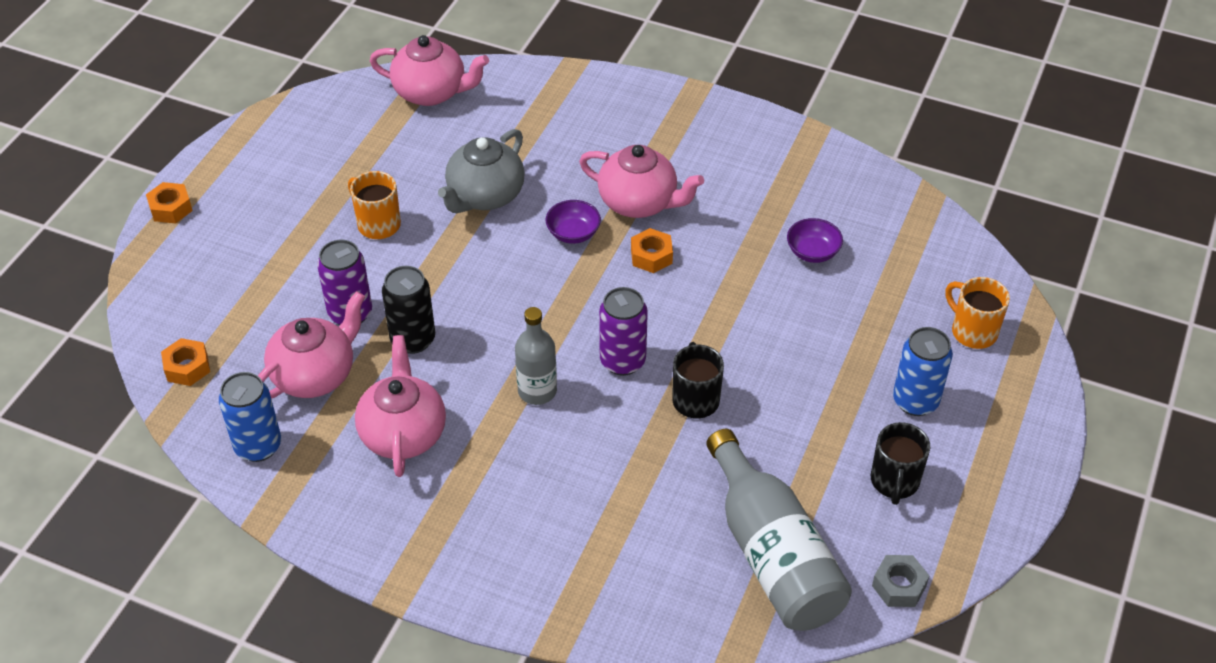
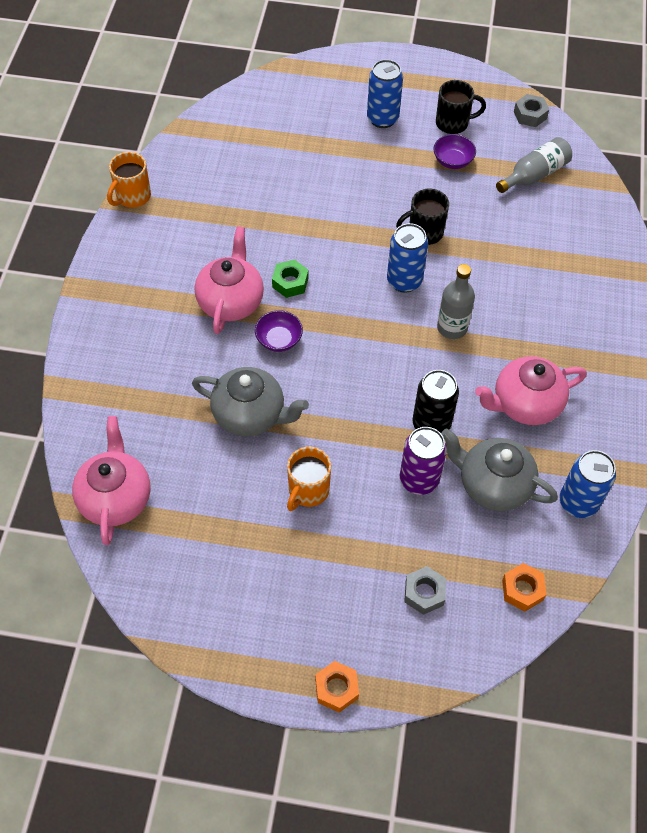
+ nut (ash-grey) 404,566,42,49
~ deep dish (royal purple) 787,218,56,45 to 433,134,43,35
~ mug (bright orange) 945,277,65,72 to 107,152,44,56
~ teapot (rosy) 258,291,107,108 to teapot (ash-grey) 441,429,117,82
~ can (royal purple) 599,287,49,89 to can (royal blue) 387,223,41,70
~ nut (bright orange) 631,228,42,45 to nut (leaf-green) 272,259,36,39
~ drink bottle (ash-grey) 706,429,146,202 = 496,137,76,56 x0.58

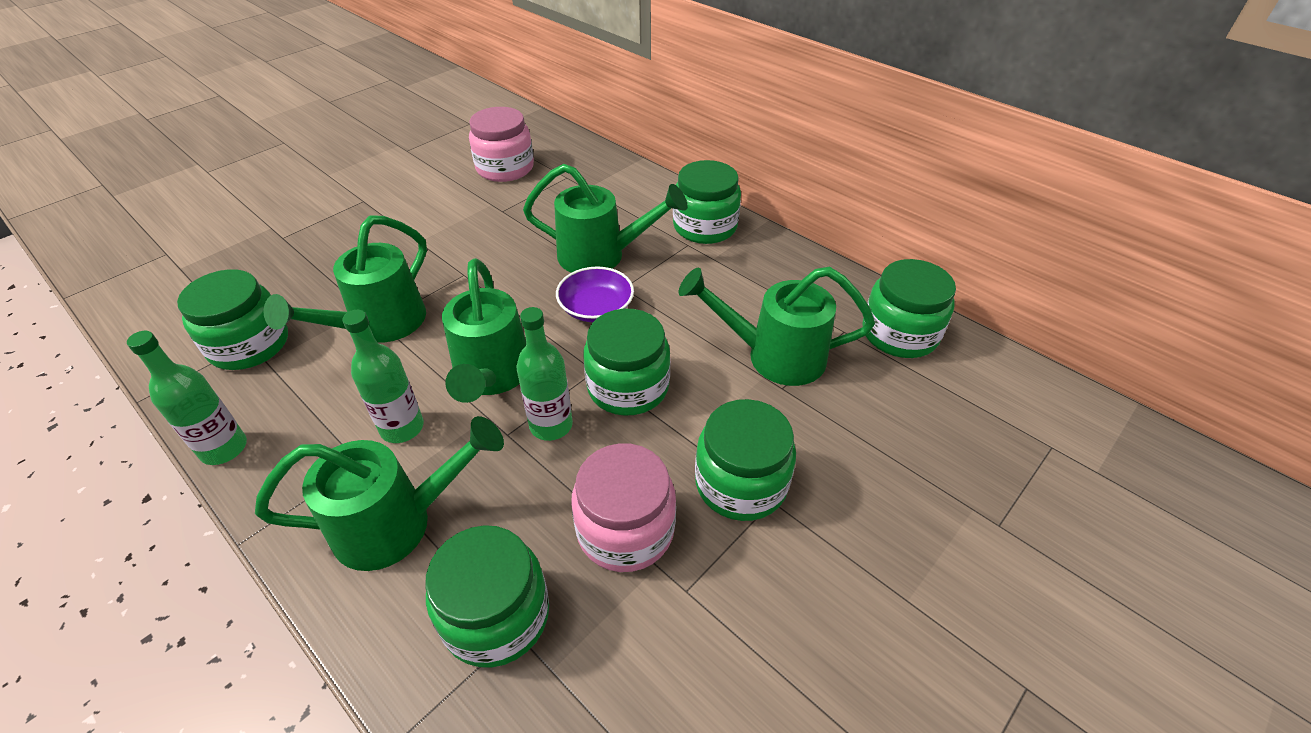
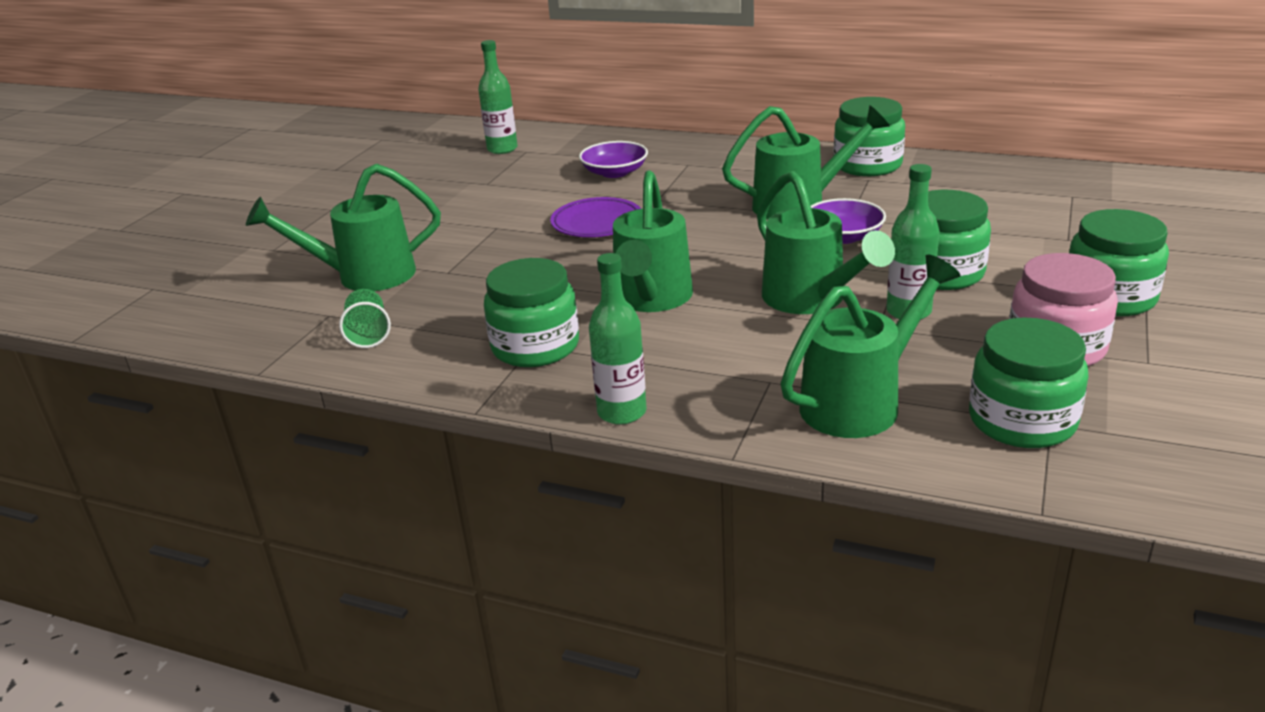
- preserve jar (leaf-green) 862,259,94,99
+ cup (leaf-green) 339,289,52,59
+ flat dish (royal purple) 550,197,91,40
~ drink bottle (leaf-green) 342,310,82,133 to 478,40,40,114
~ watering pot (leaf-green) 679,267,196,119 to 246,163,195,128
~ preserve jar (rosy) 469,107,65,75 to deep dish (royal purple) 579,141,69,37

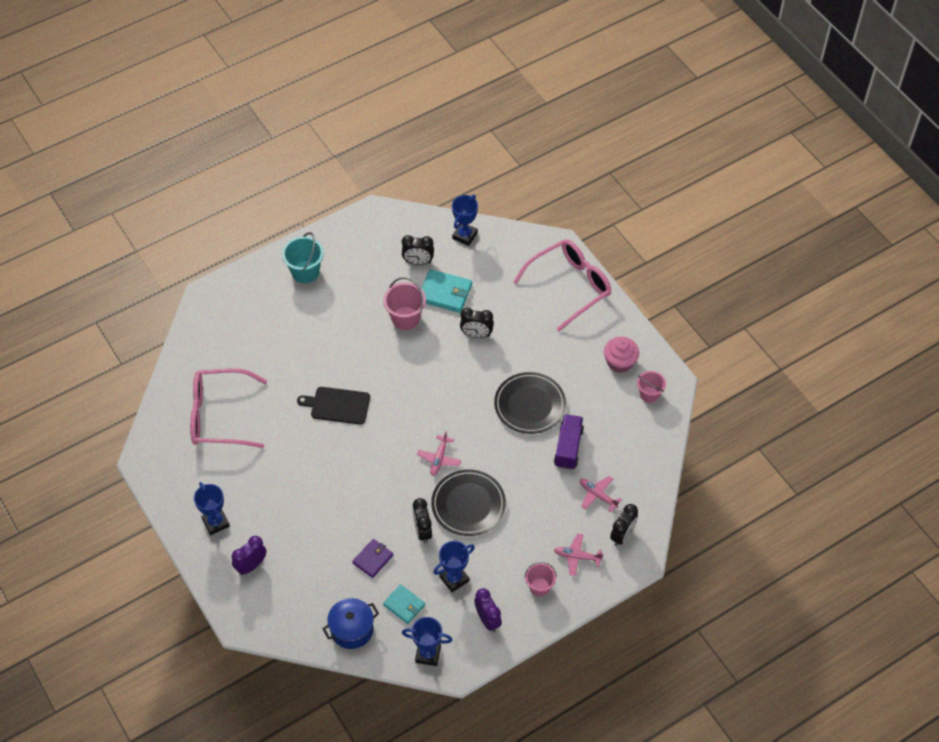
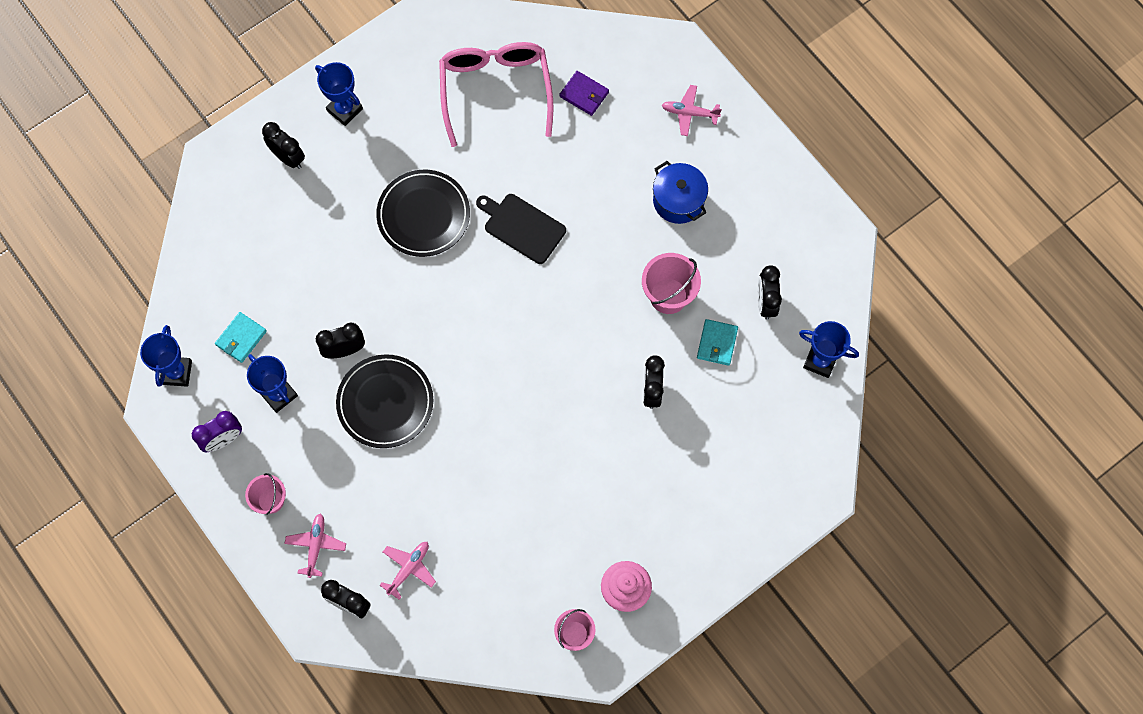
- bucket (teal) 282,232,42,51
- eyeglasses (rosy) 513,239,98,92
- toy truck (royal purple) 554,414,30,56
~ stockpot (royal blue) 322,598,57,51 to 653,161,55,63
~ billfold (royal purple) 352,539,41,39 to 560,71,49,45
~ plane (rosy) 417,431,44,45 to 662,85,60,51
~ flat dish (black) 494,372,72,62 to 376,170,94,87
~ alarm clock (royal purple) 232,536,35,39 to alarm clock (black) 262,122,43,47
~ prize cup (royal blue) 194,482,36,53 = 315,62,48,64 75 degrees clockwise
~ bread board (black) 297,387,73,38 = 476,194,90,70 60 degrees counterclockwise
~ billfold (teal) 421,269,51,44 = 697,319,41,47 x0.64

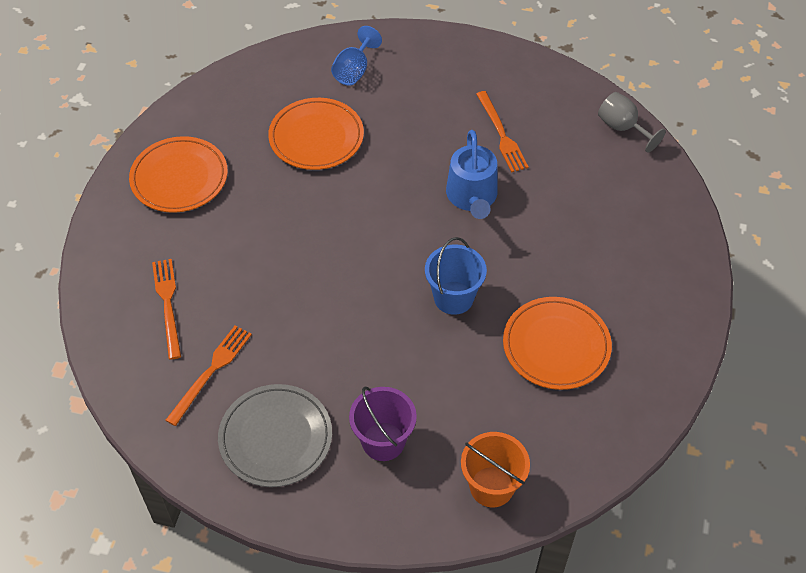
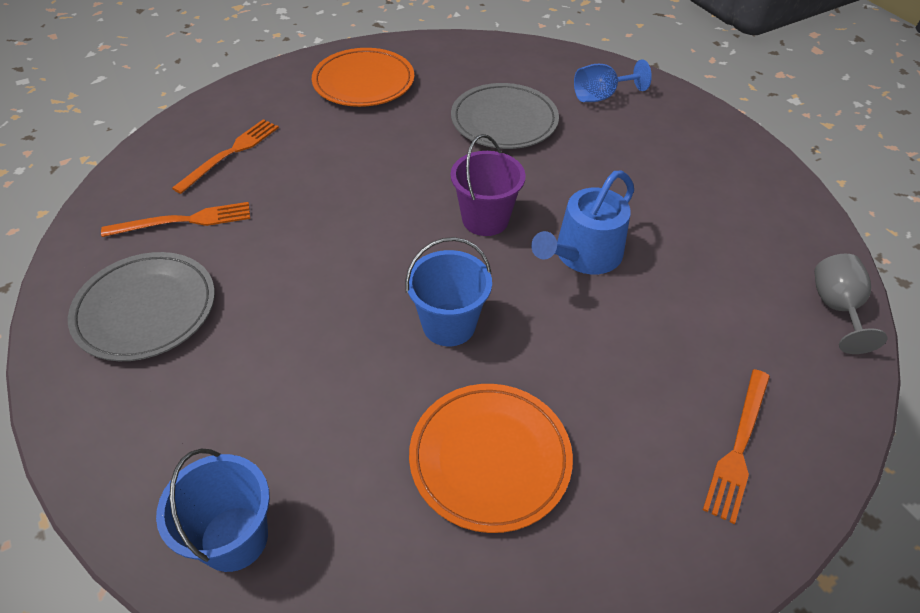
~ bucket (royal purple) 349,387,68,74 to 451,134,75,102
~ table fork (bright orange) 476,91,53,81 to 703,369,67,155
~ flat dish (bright orange) 268,98,96,72 to flat dish (ash-grey) 451,83,108,66
~ bucket (bright orange) 461,432,69,75 to bucket (royal blue) 156,449,114,123

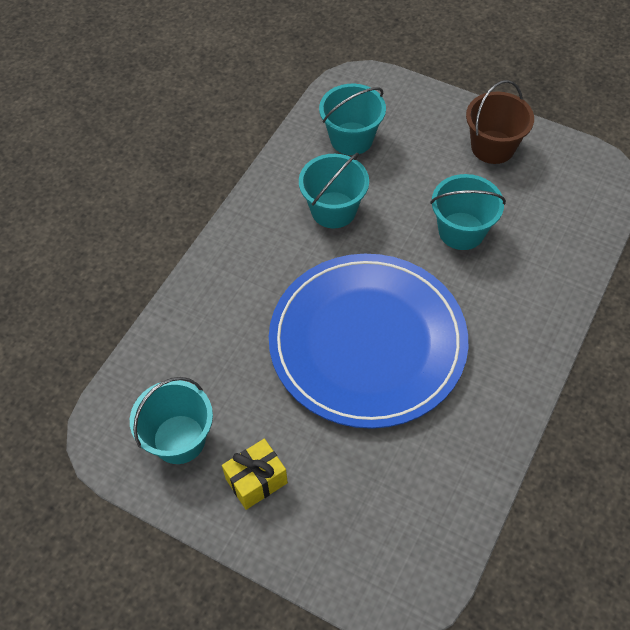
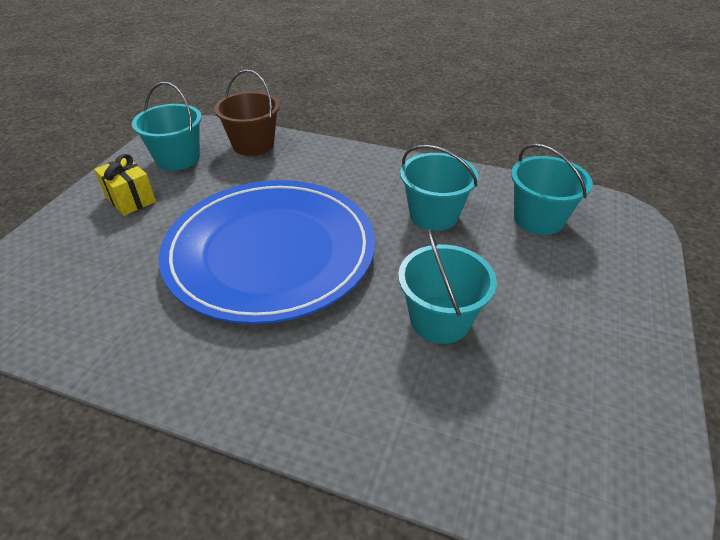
~ bucket (brown) 466,80,68,84 to 214,70,66,86

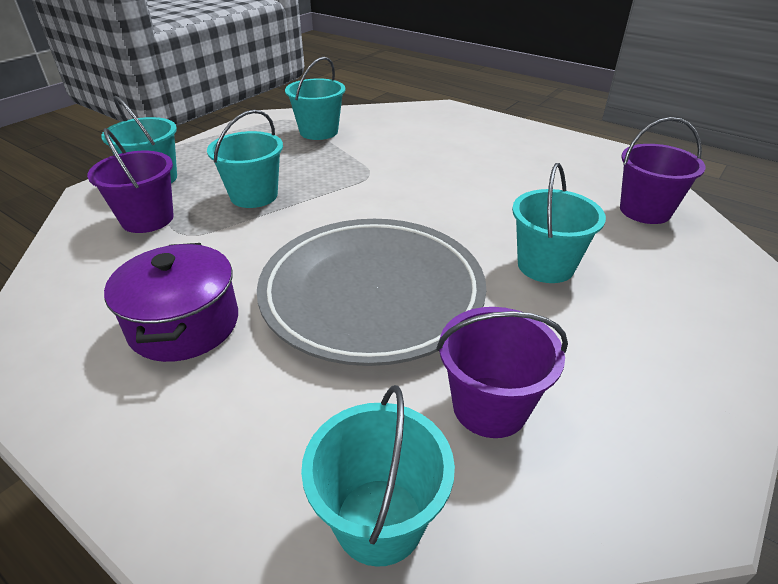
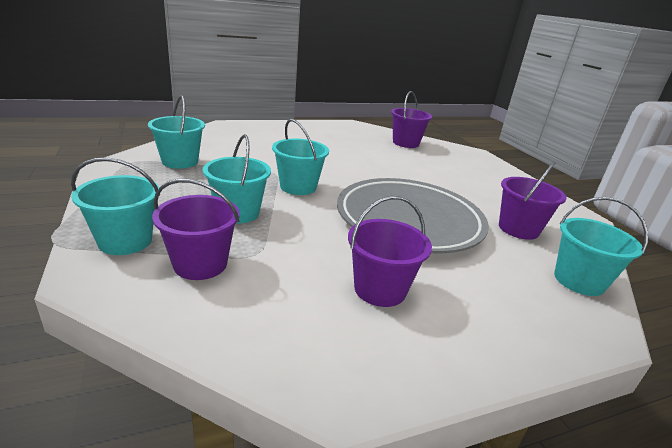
~ bucket (teal) 512,163,94,120 to 272,119,57,76
~ stockpot (royal purple) 104,243,134,119 to bucket (royal purple) 348,196,84,111

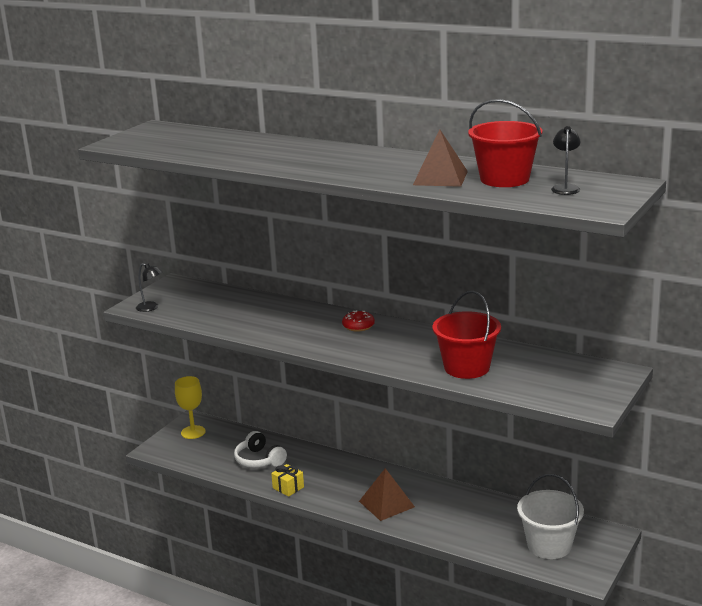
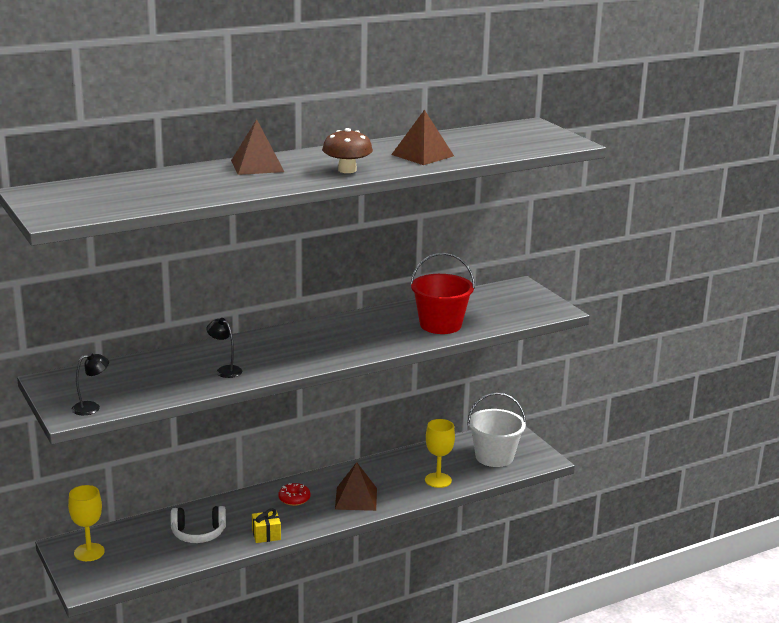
- bucket (red) 468,99,74,88
+ pyramid (brown) 231,119,53,56
+ toadstool (brown) 322,128,51,45
+ chalice (yellow) 425,419,30,69
~ glazed donut (red) 342,310,33,22 to 279,483,31,23
~ desk lamp (black) 551,126,30,69 to 207,318,35,60

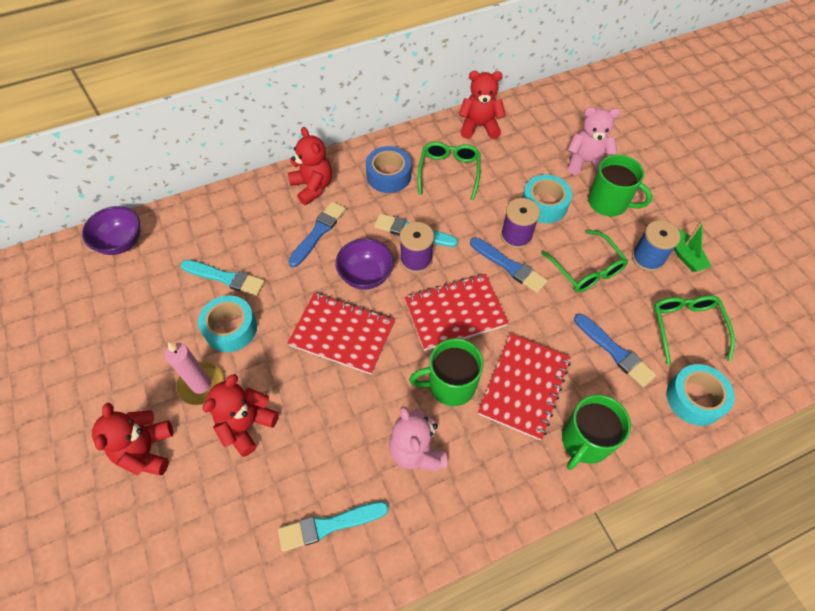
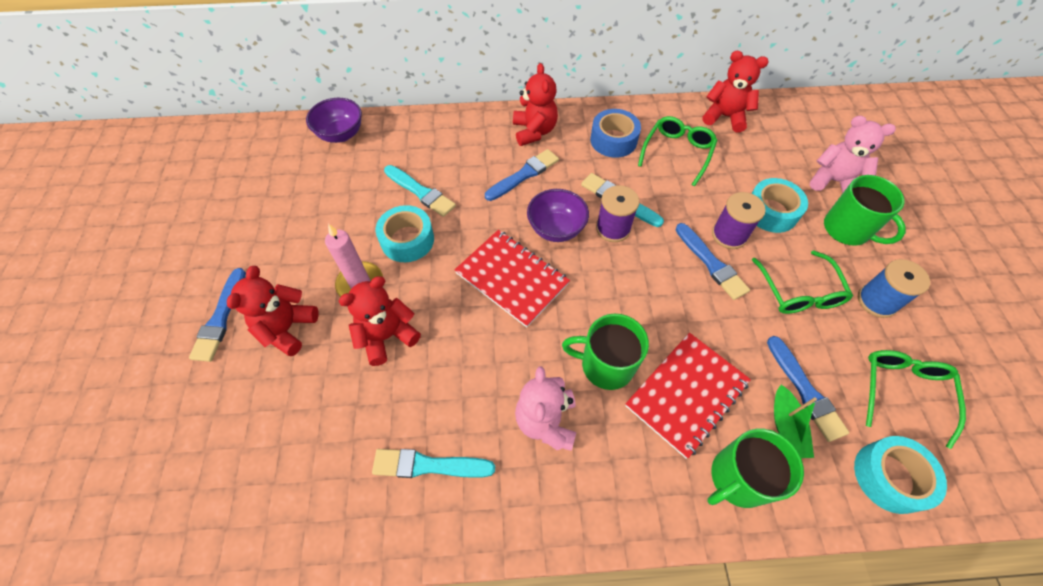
- notebook (red) 404,274,105,77
+ paint brush (royal blue) 189,268,57,94
~ toy boat (leaf-green) 674,220,37,52 to 774,384,43,74

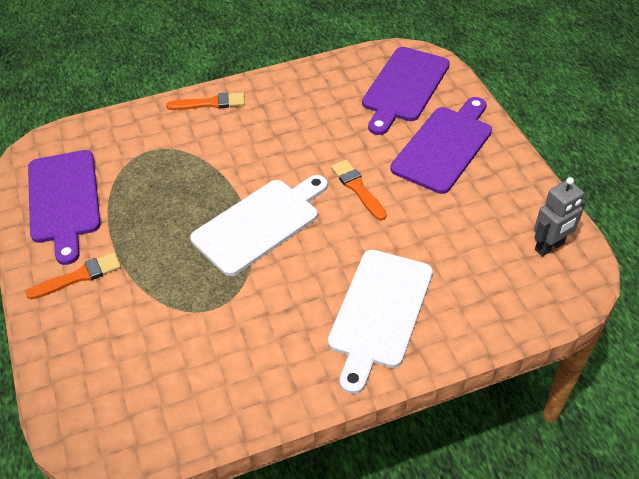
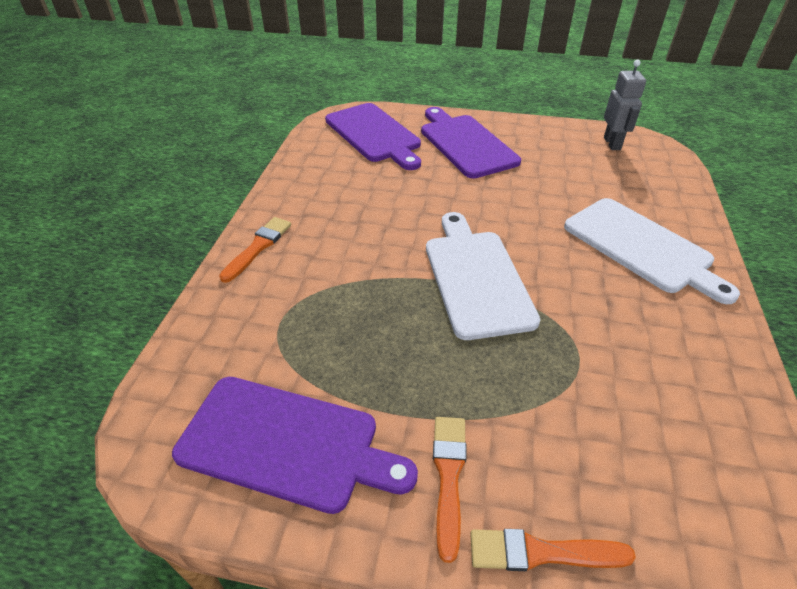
~ paint brush (bright orange) 331,160,56,61 to 470,529,166,42

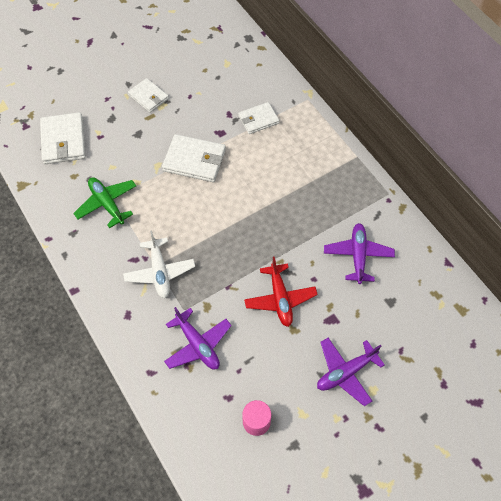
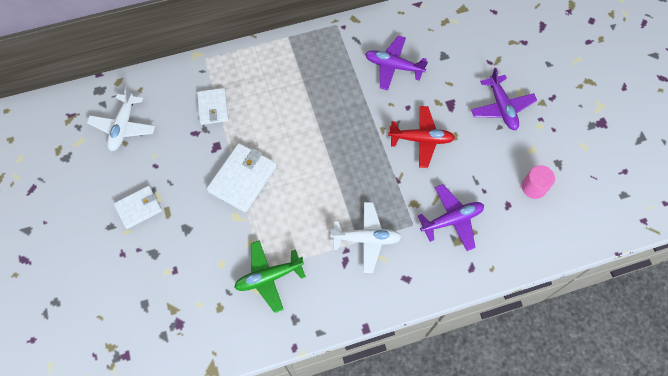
- billfold (white) 40,112,46,52
+ plane (white) 87,86,68,65

